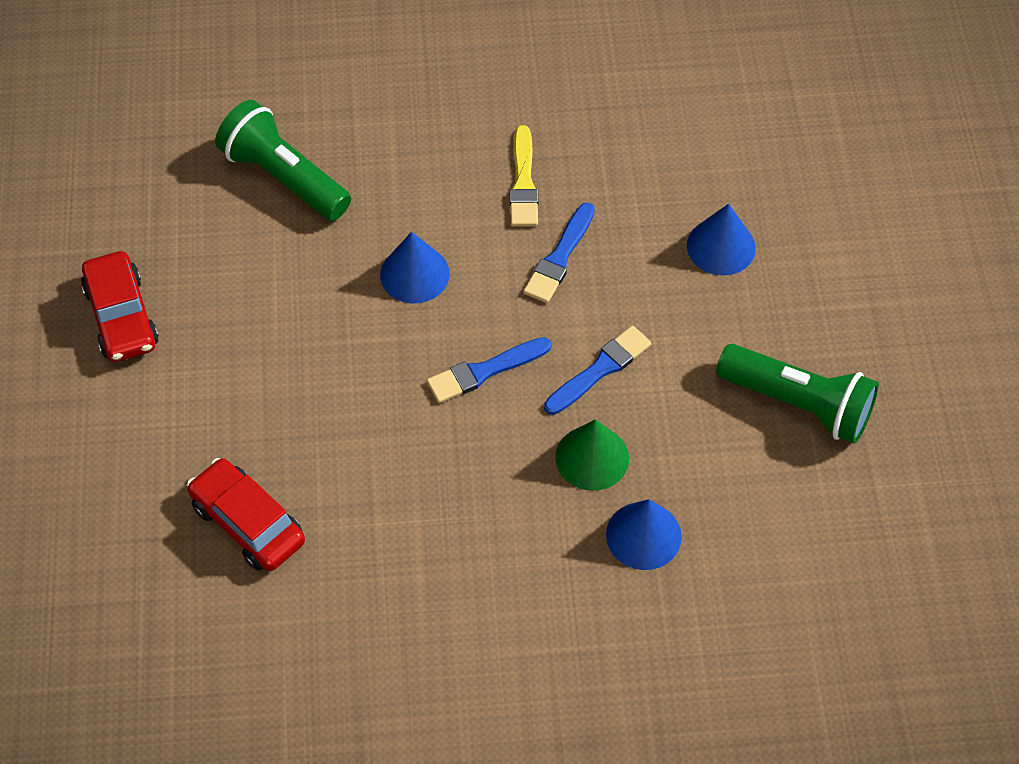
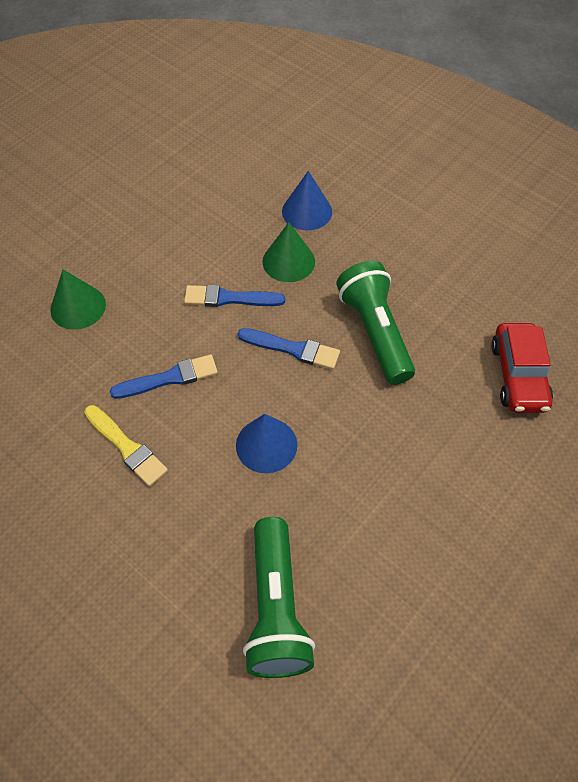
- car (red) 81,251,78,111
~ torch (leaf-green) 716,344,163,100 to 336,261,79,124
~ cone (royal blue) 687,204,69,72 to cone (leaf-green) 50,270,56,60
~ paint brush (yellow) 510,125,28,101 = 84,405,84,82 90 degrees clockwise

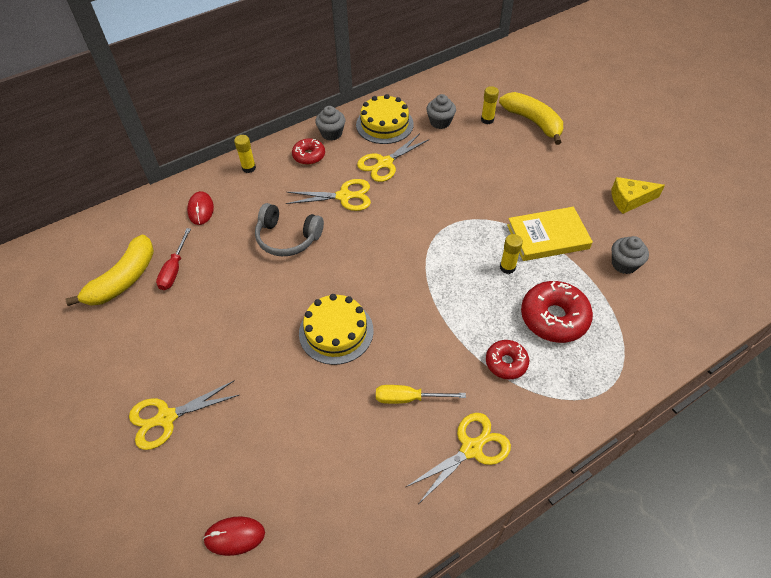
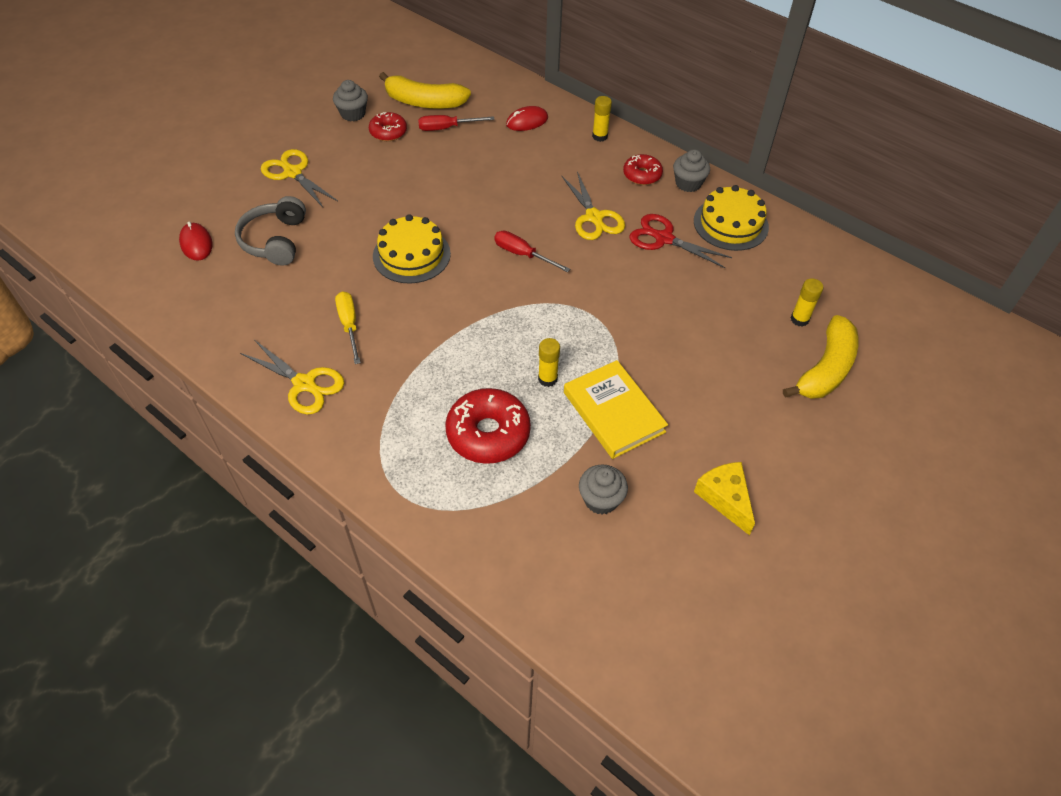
+ flat screwdriver (red) 494,231,76,42
~ over-ear headphones (ash-grey) 255,203,69,53 to 235,196,71,70
~ fairy cake (ash-grey) 426,94,30,35 to 333,80,35,41
~ glazed donut (red) 486,340,43,39 to 369,112,38,29
~ scissors (yellow) 357,134,73,48 to scissors (red) 630,214,102,54

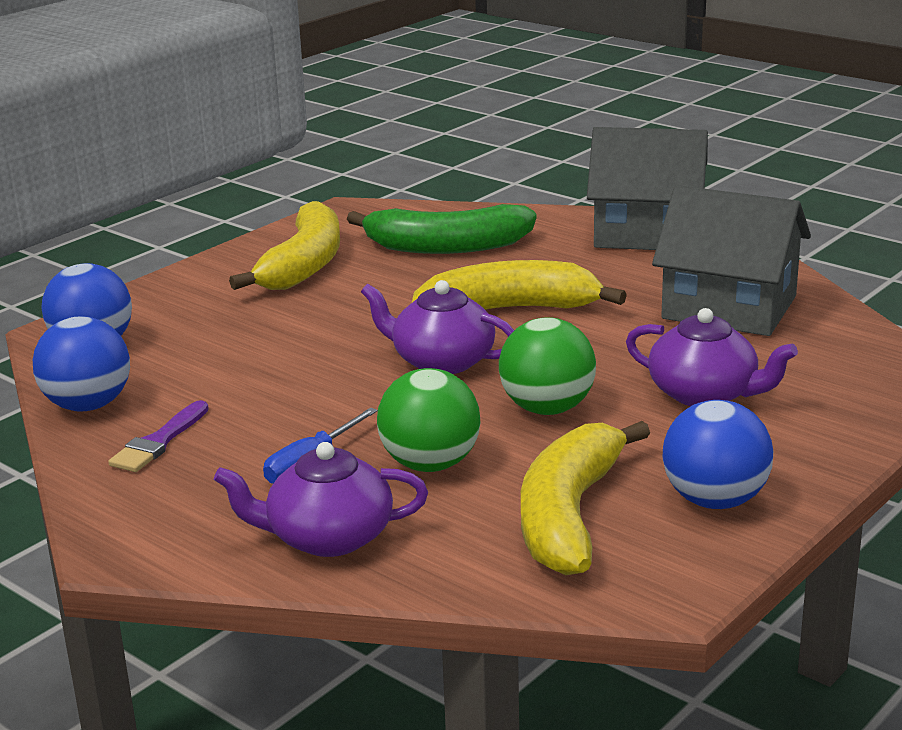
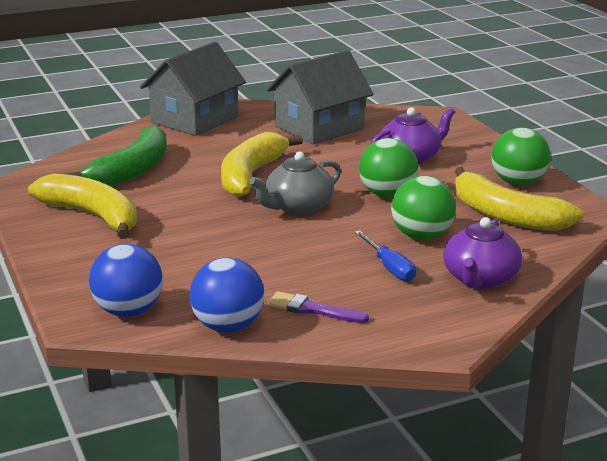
~ teapot (royal purple) 361,280,153,94 to teapot (ash-grey) 249,152,92,63
~ sphere (royal blue) 662,400,111,109 to sphere (leaf-green) 491,127,59,59
~ paint brush (royal purple) 108,400,101,72 = 268,291,101,32 150 degrees clockwise

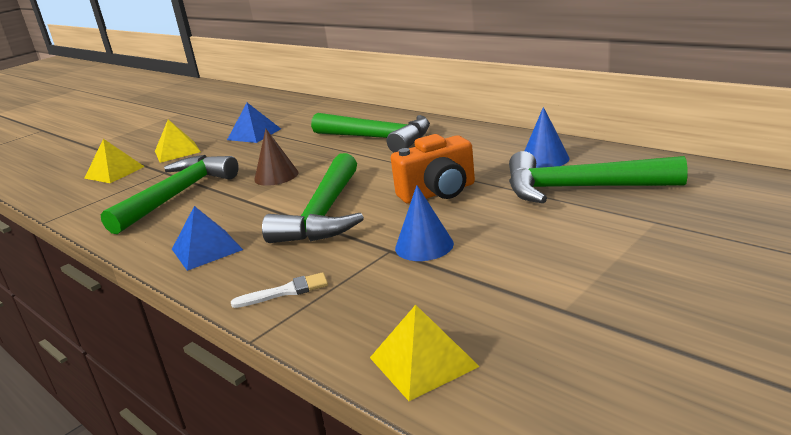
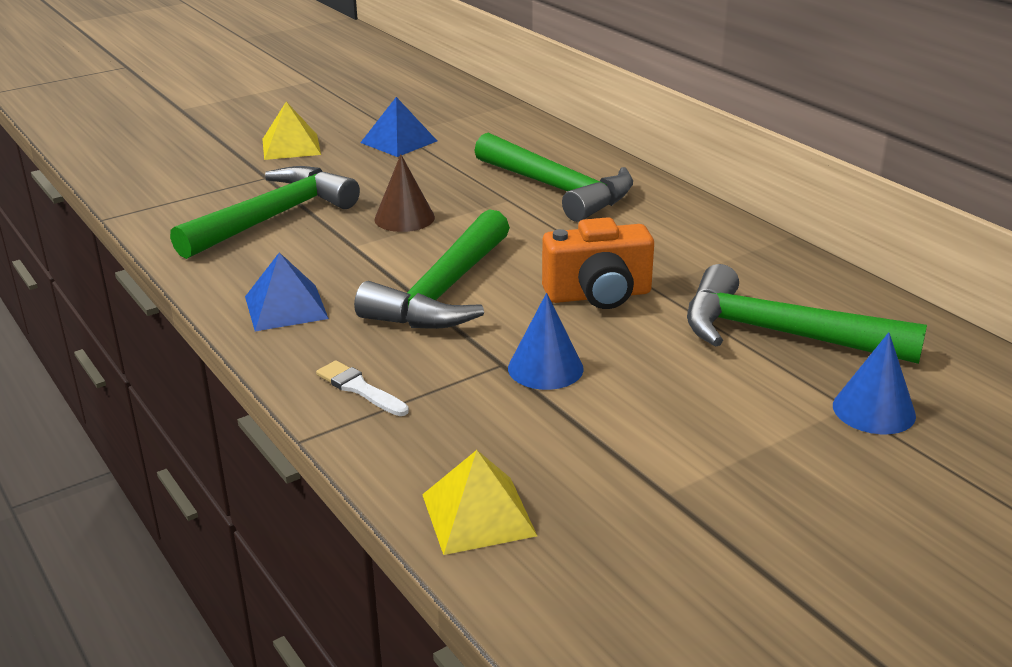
- pyramid (yellow) 84,139,61,44
~ cone (royal blue) 525,107,44,61 to 833,332,83,102
~ paint brush (white) 231,272,97,36 = 316,360,93,56 135 degrees counterclockwise

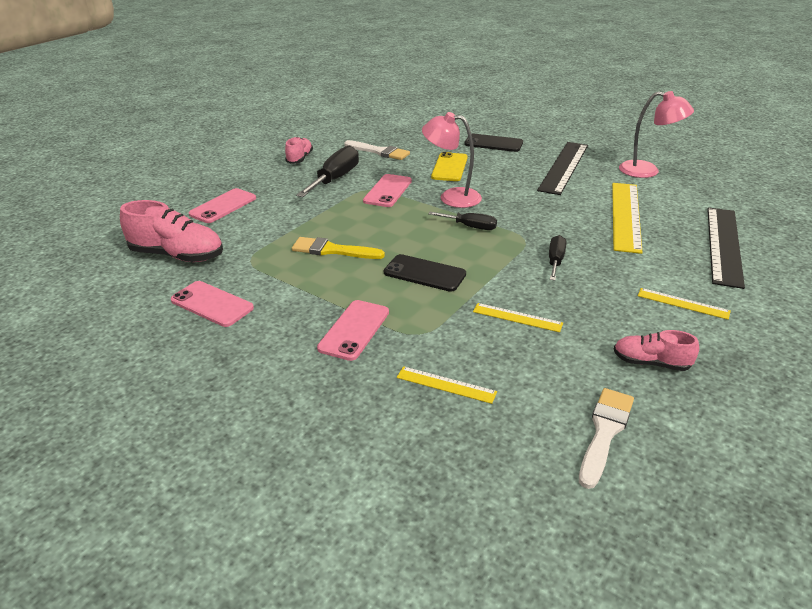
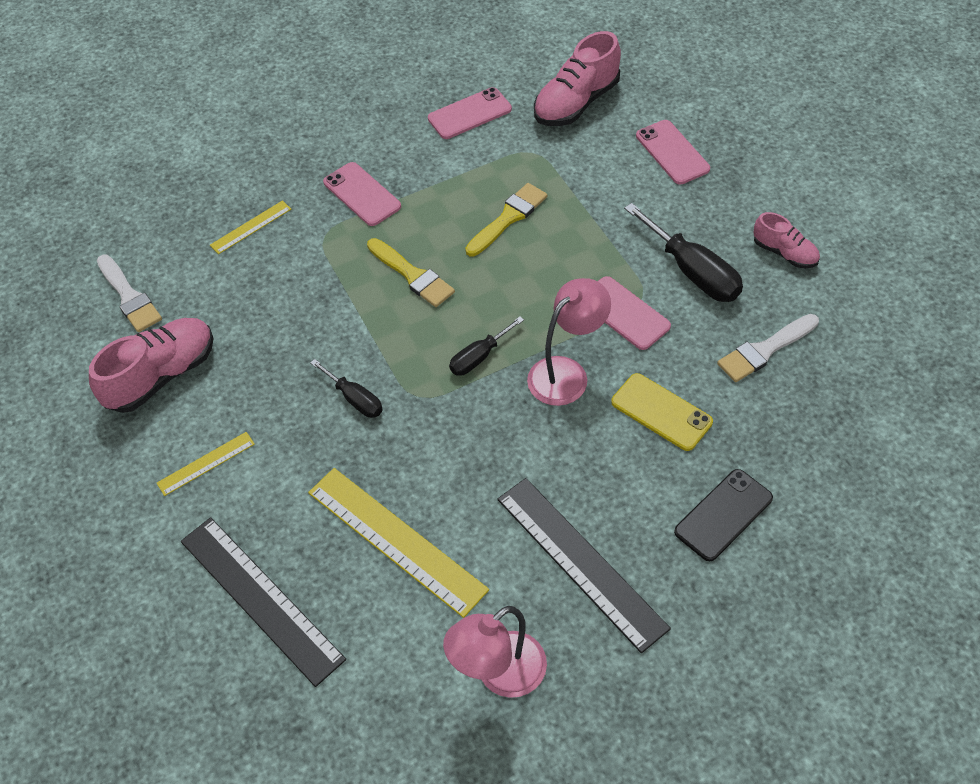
- straightedge (yellow) 473,303,90,29
~ smartphone (black) 384,254,82,38 to paint brush (yellow) 367,238,88,69
~ shoe (rosy) 614,330,85,41 = 89,318,125,95 x1.72

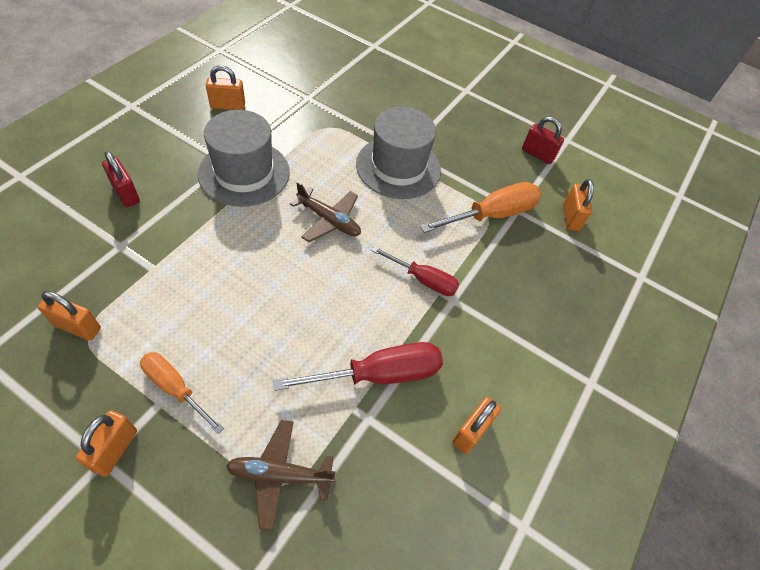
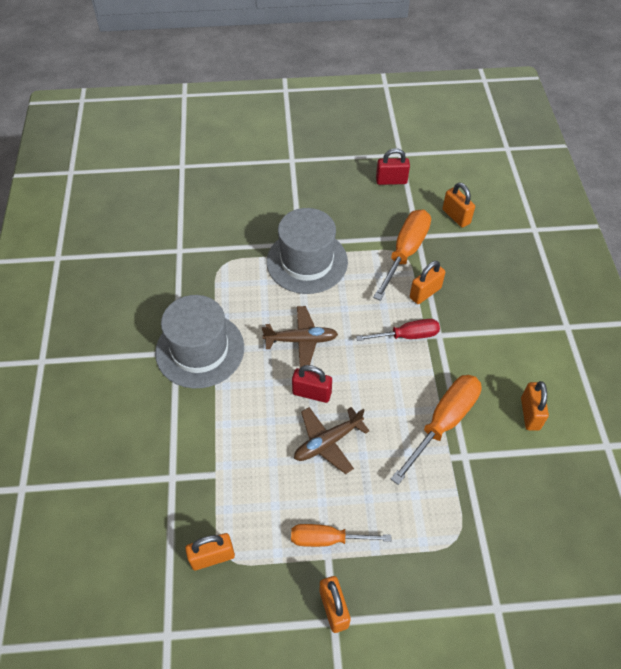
~ small lock (red) 102,151,38,56 to 292,365,40,38
~ small lock (bright orange) 206,65,39,45 to 410,261,35,43
~ plane (brown) 226,420,109,110 to 294,407,75,67
~ flat screwdriver (red) 273,342,170,49 to flat screwdriver (bright orange) 391,375,91,110

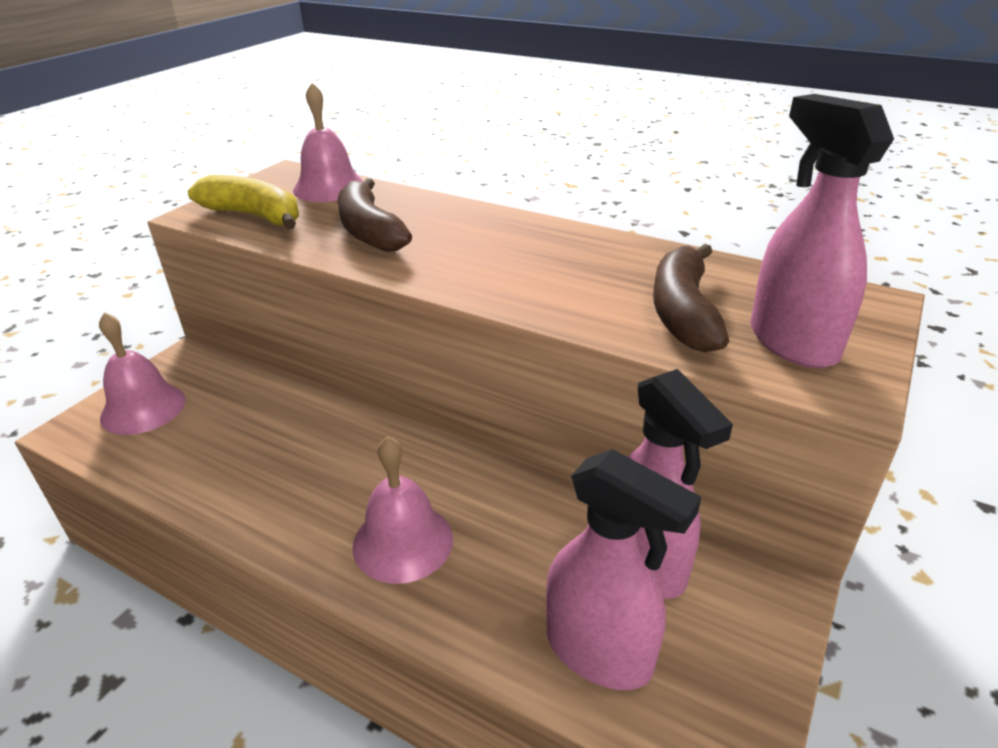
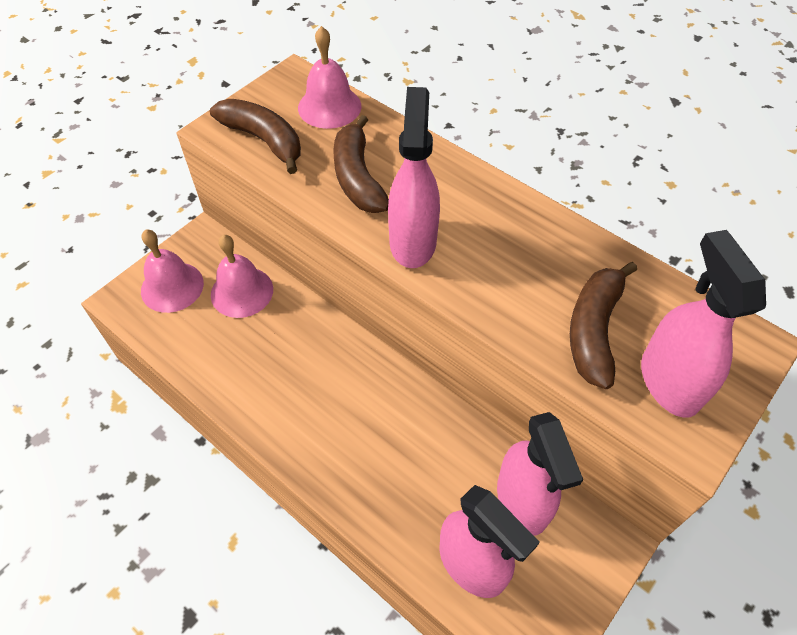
+ spray cleaner (rosy) 388,87,52,181
~ hand bell (rosy) 352,436,101,148 to 211,235,62,83
~ banana (yellow) 188,175,111,54 to banana (brown) 210,99,91,75

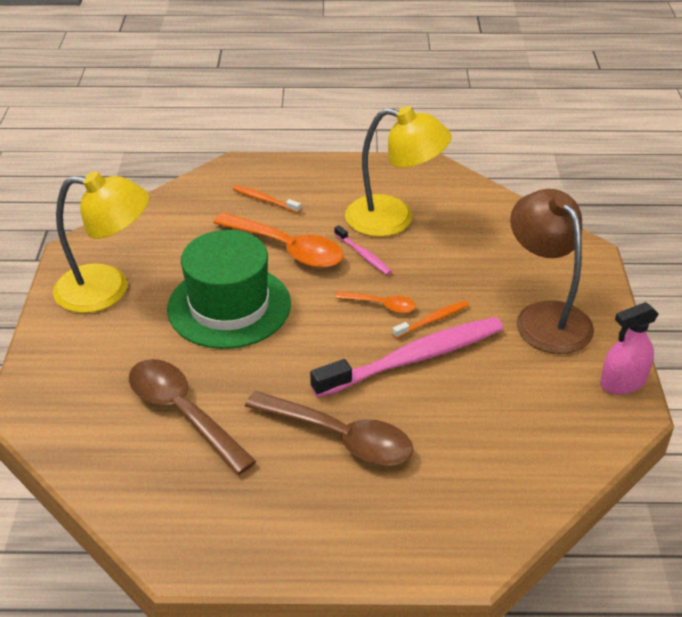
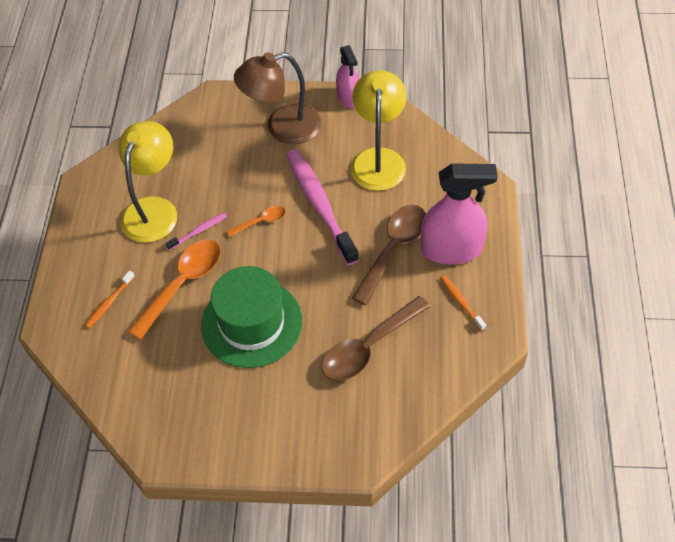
+ spray cleaner (rosy) 421,163,77,101
~ desk lamp (yellow) 53,171,96,142 to 350,70,57,121
~ tooth brush (bright orange) 392,301,77,38 to 440,275,46,56
~ spoon (bright orange) 336,291,80,22 = 226,206,60,31 45 degrees clockwise

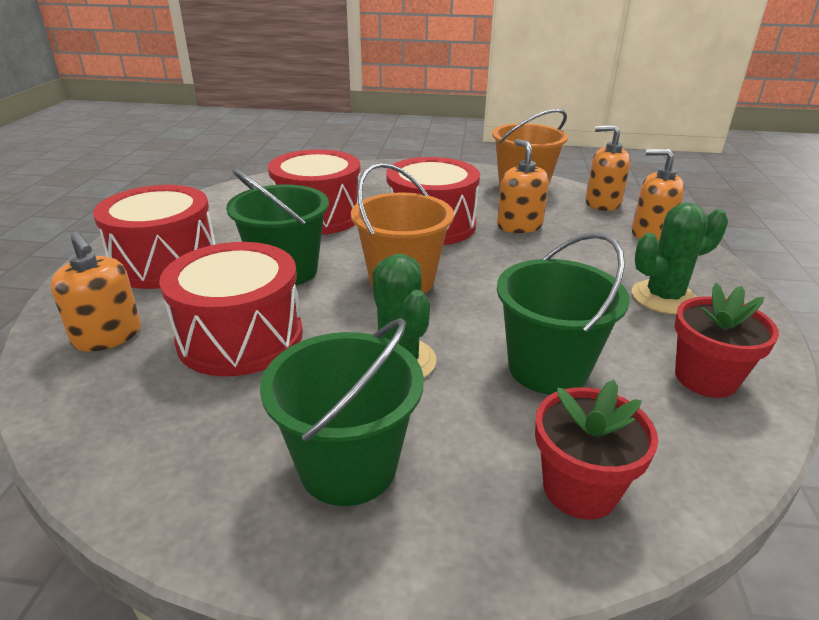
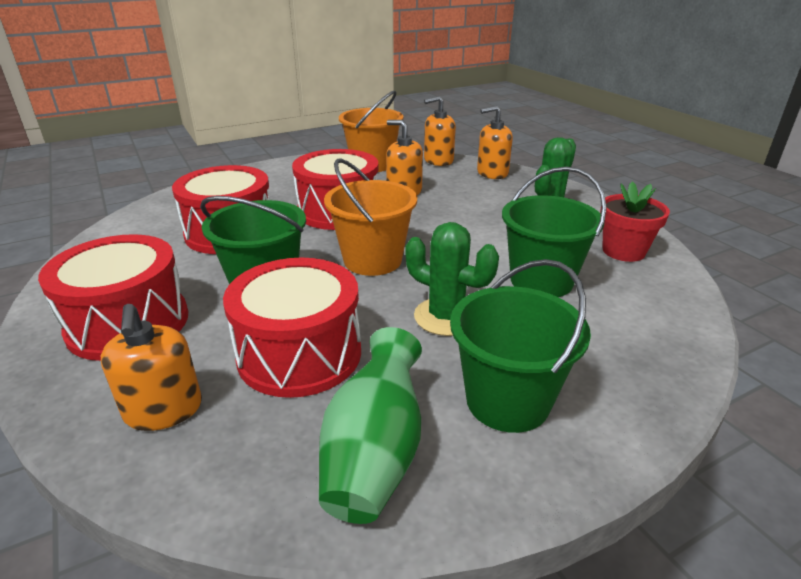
- potted plant (red) 535,380,123,140
+ flower vase (leaf-green) 319,327,103,197
~ soap pump (bright orange) 50,231,91,121 = 101,304,101,127 60 degrees clockwise

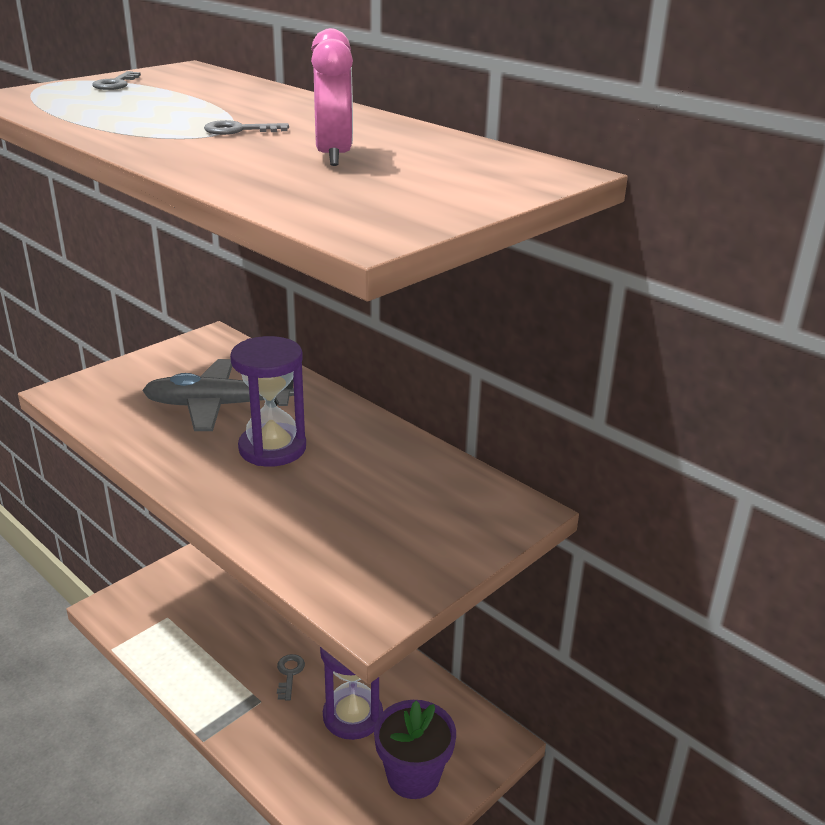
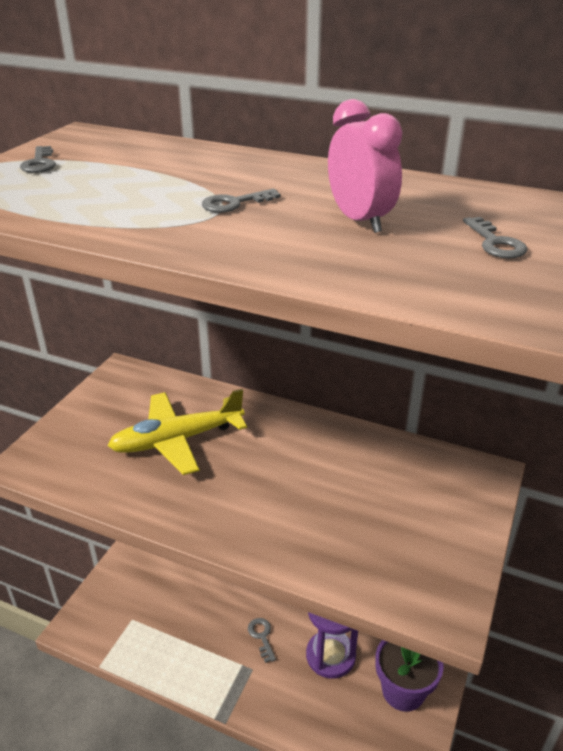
- hourglass (royal purple) 230,336,76,131
+ door key (ash-grey) 463,217,64,41
~ plane (ash-grey) 142,359,152,72 to plane (yellow) 107,389,140,86

